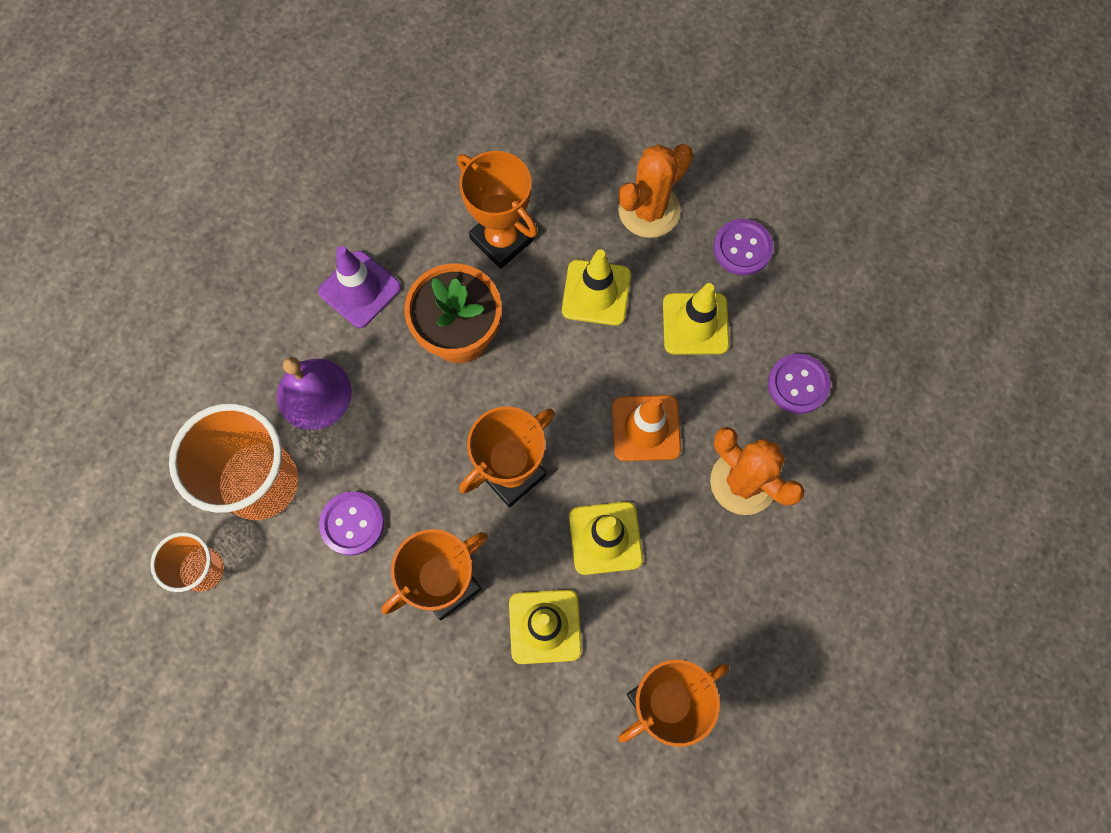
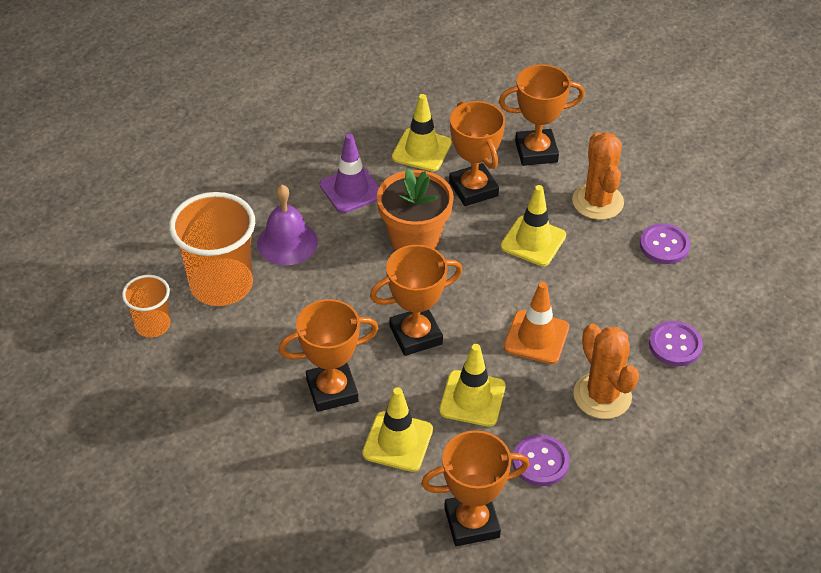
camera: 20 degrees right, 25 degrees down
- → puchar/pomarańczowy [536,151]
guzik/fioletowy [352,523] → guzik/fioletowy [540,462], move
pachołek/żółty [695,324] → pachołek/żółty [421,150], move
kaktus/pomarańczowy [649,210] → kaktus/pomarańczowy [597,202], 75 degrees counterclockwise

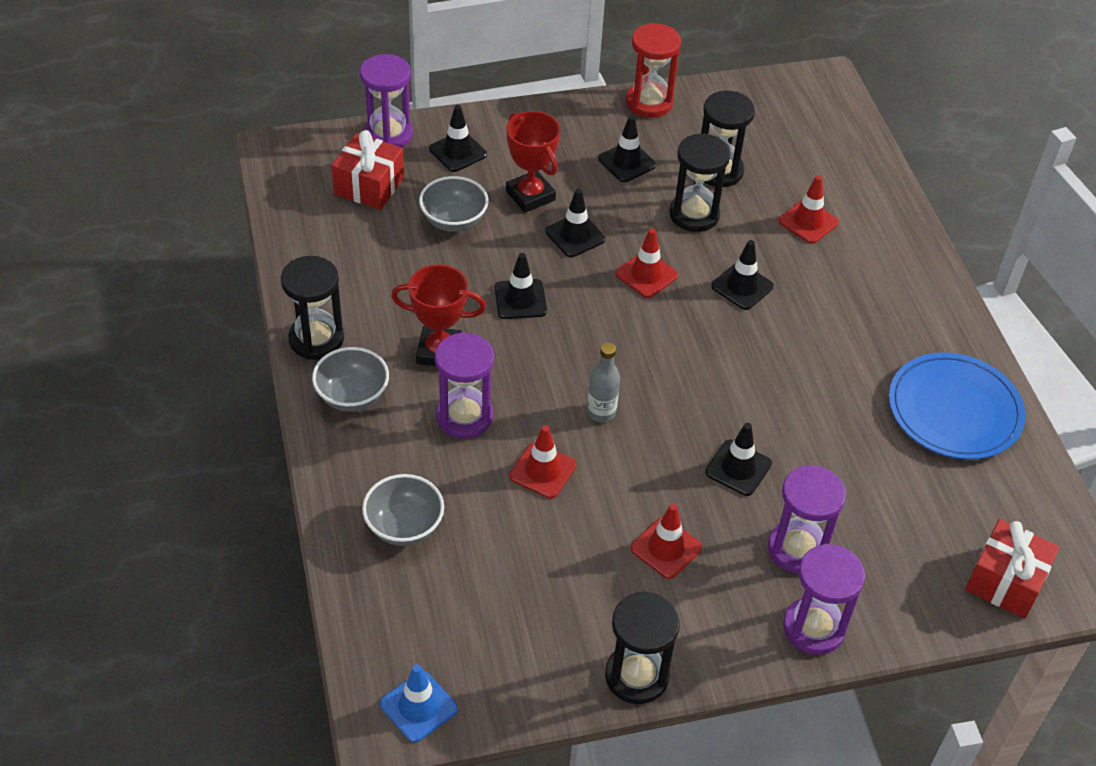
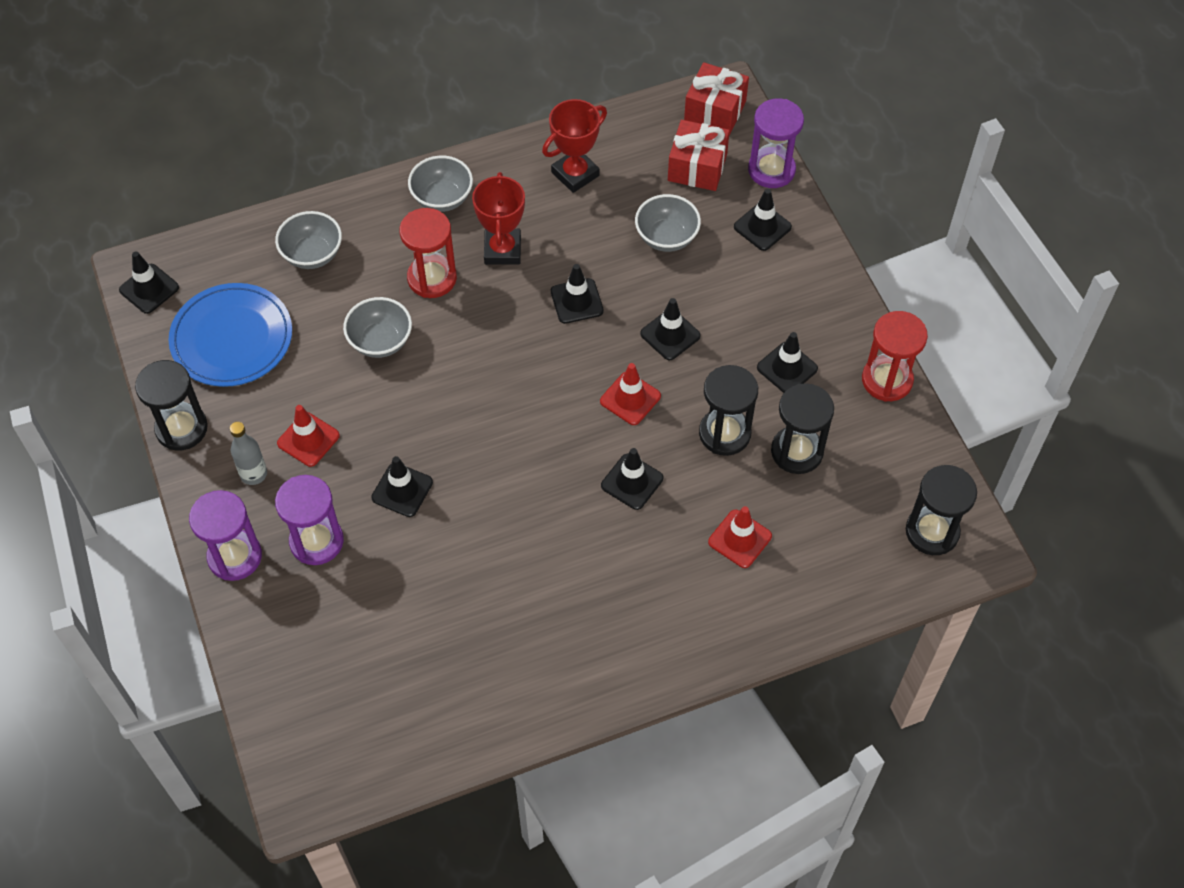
camera: 85 degrees right, 10 degrees up
klepsydra/czarny [316,339] → klepsydra/czarny [932,531], move
puchar/czerwony [530,195] → puchar/czerwony [575,174], move
butelka/szary [601,412] → butelka/szary [253,474], move
talerz/niebieski [954,410] → talerz/niebieski [232,338], move
prezent/czerwony [1005,581] → prezent/czerwony [715,111], move
pachołek/czerwony [542,471] → miska/szary [380,341]
pachołek/niebieski [418,706] → pachołek/czarny [149,289]
klepsydra/fioletowy [464,416] → klepsydra/czerwony [432,278]

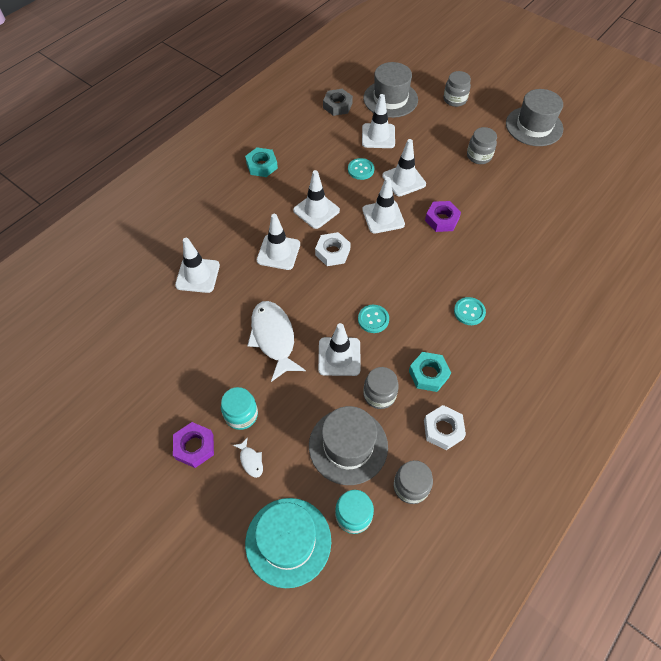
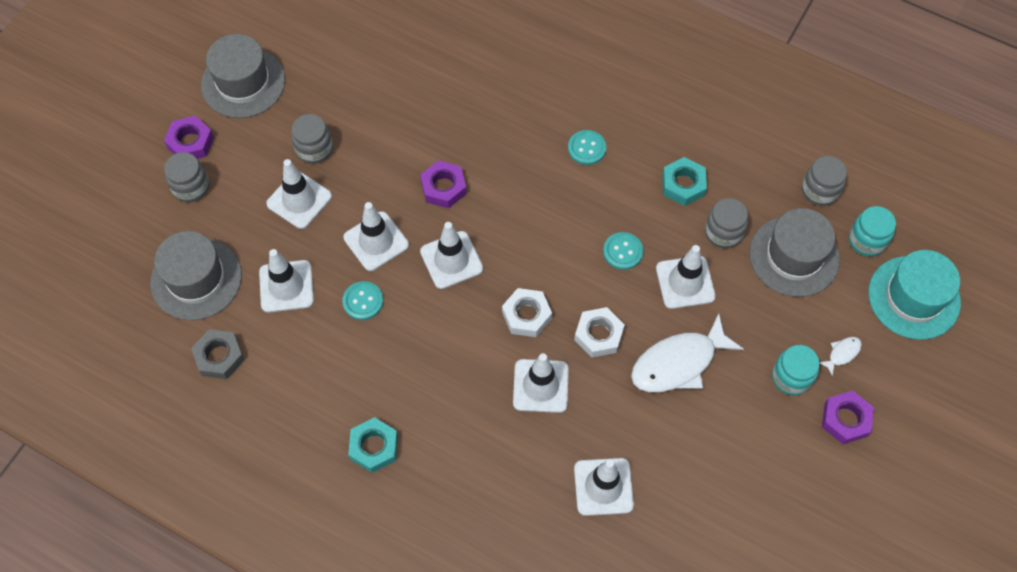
camera: 100 degrees left, 5 degrees up
- → nakrętka/fioletowy [190,142]
pachołek/biały [316,210] → pachołek/biały [299,200], move
nakrętka/biały [443,429] → nakrętka/biały [598,335], move

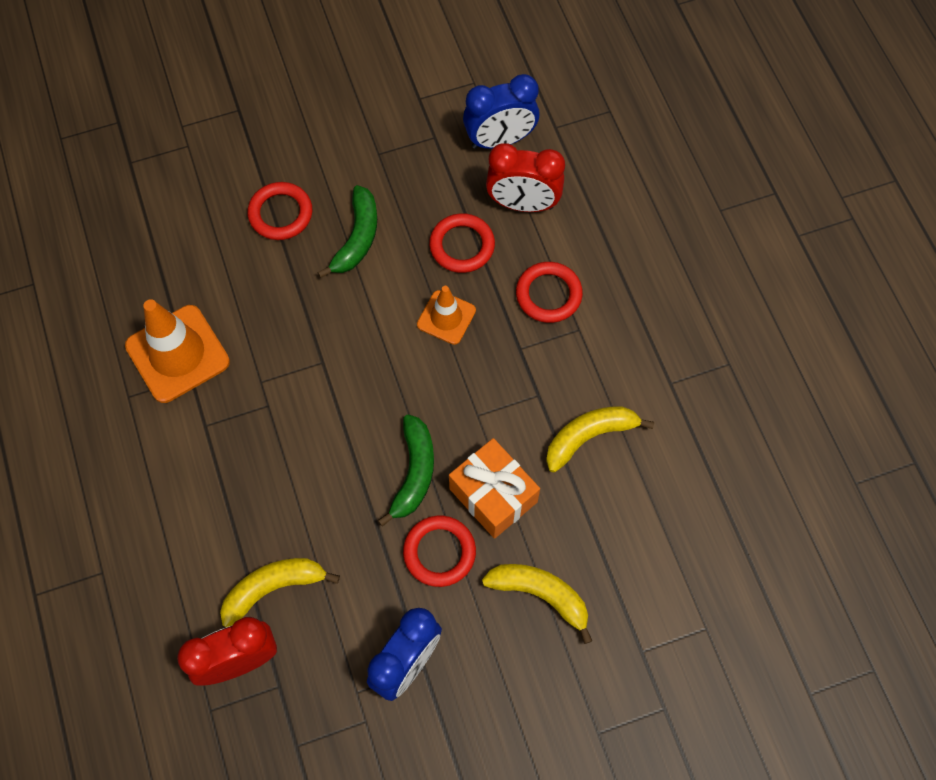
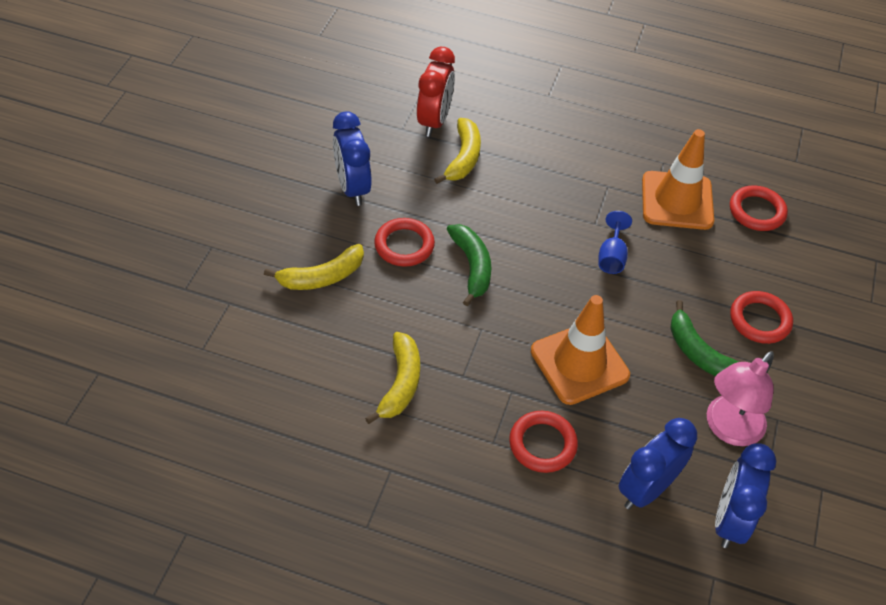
camera: 125 degrees right, 15 degrees down
prezent/pomarańczowy [493,495] → -
- → kielich/niebieski [611,257]
- → lampka/różowy [728,429]
pierścień/czerwony [462,246] → pierścień/czerwony [756,211], move
budzik/czerwony [523,204] → budzik/niebieski [646,489]
banan/zielony [414,473] → banan/zielony [472,267], 150 degrees counterclockwise
pachołek/pomarańczowy [446,317] → pachołek/pomarańczowy [579,363], x1.72

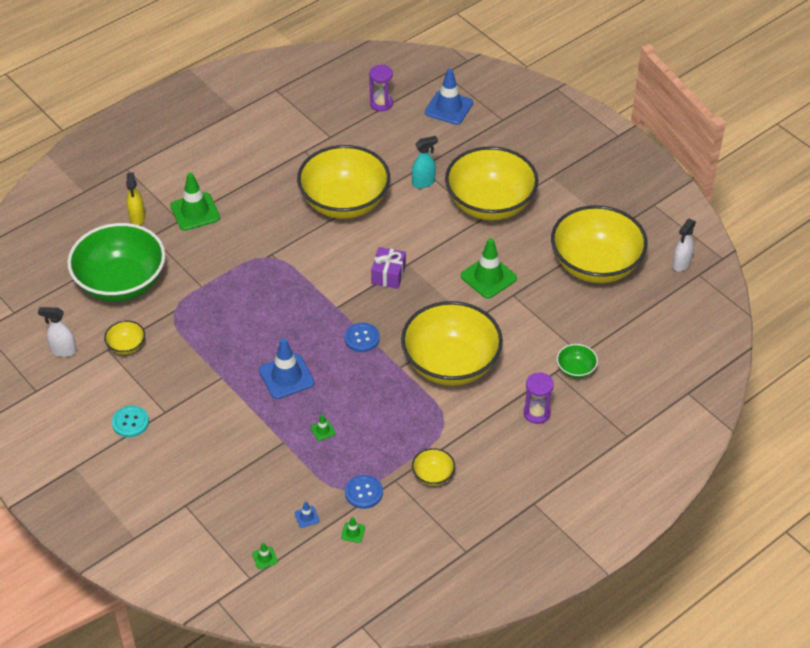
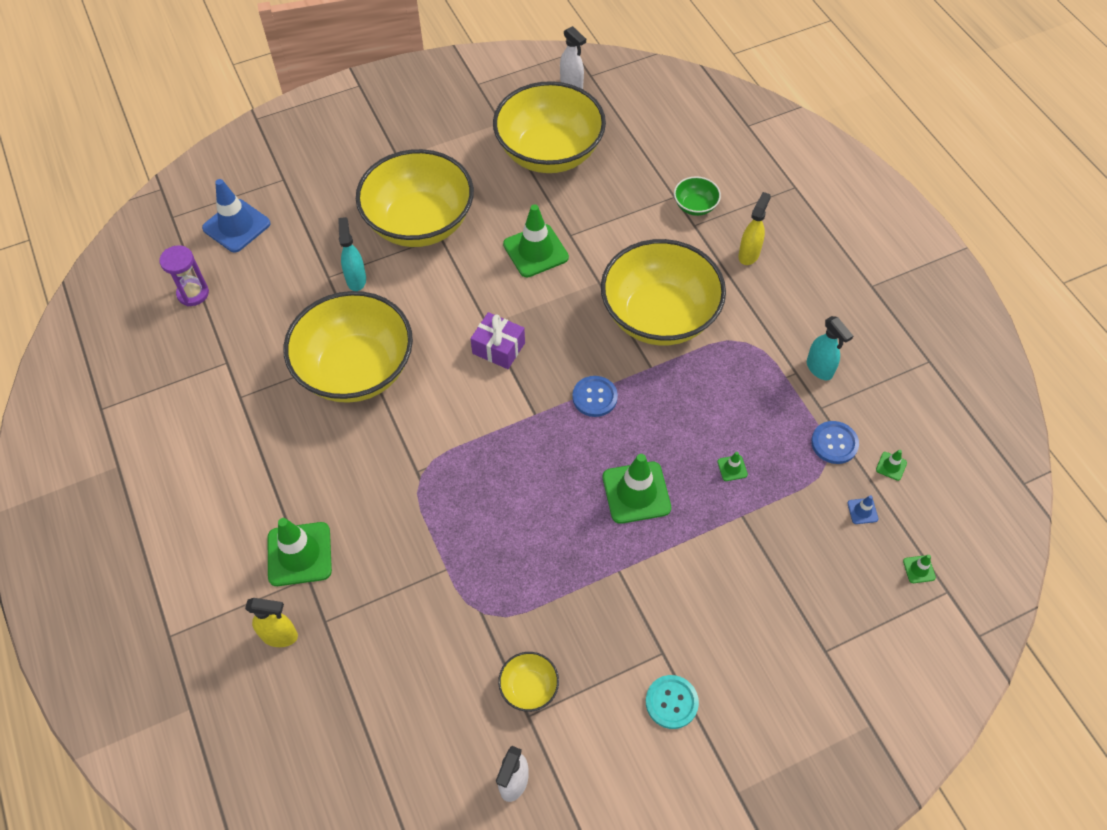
camera: 75 degrees left, 10 degrees up
miska/zielony [121,283] → -
miska/żółty [433,475] → spryskiwacz/turkusowy [819,369]
klepsydra/fioletowy [536,413] → spryskiwacz/żółty [749,254]
pachołek/niebieski [286,377] → pachołek/zielony [636,492]

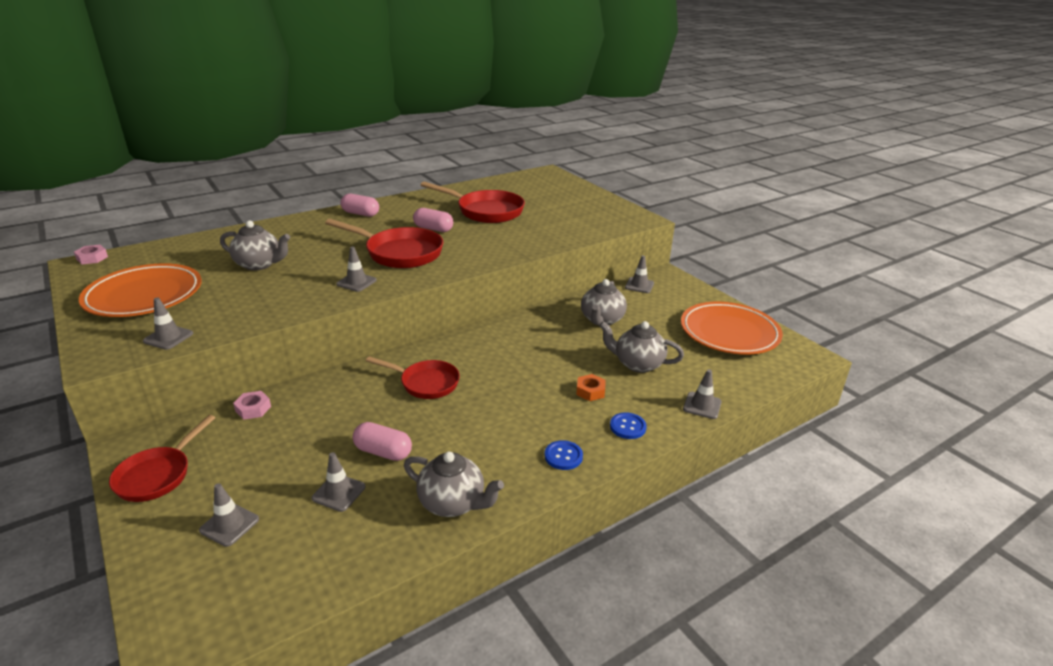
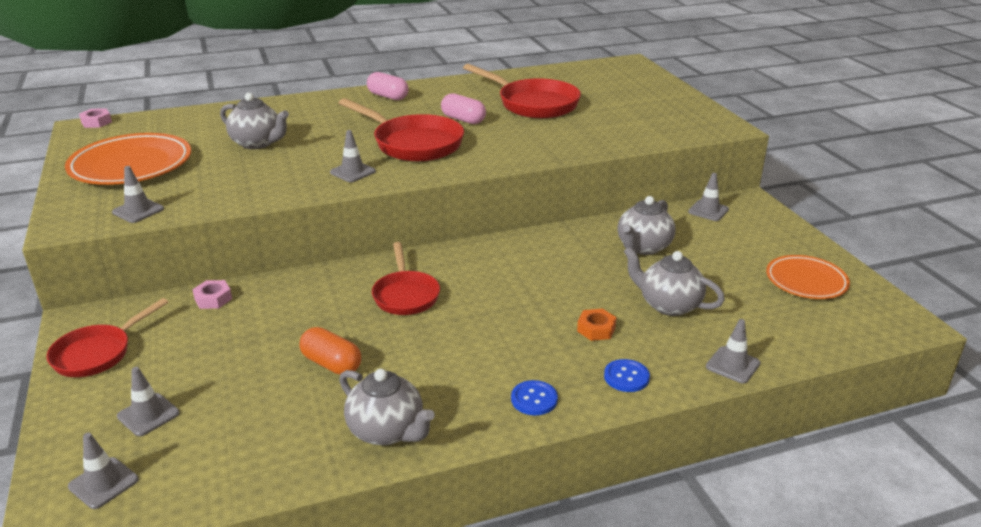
camera: 15 degrees right, 0 degrees up
pachołek/szary [339,492] → pachołek/szary [103,483], move
kapsułka/różowy [383,452] → kapsułka/pomarańczowy [331,364]
patelnia/czerwony [425,383] → patelnia/czerwony [405,295], 45 degrees clockwise
talerz/pomarańczowy [729,332] → talerz/pomarańczowy [806,281], x0.62

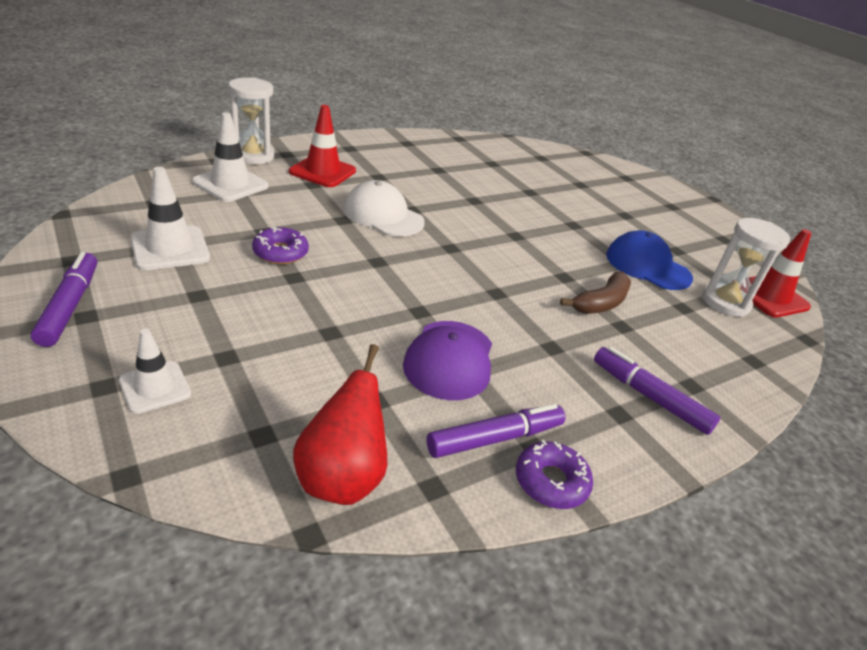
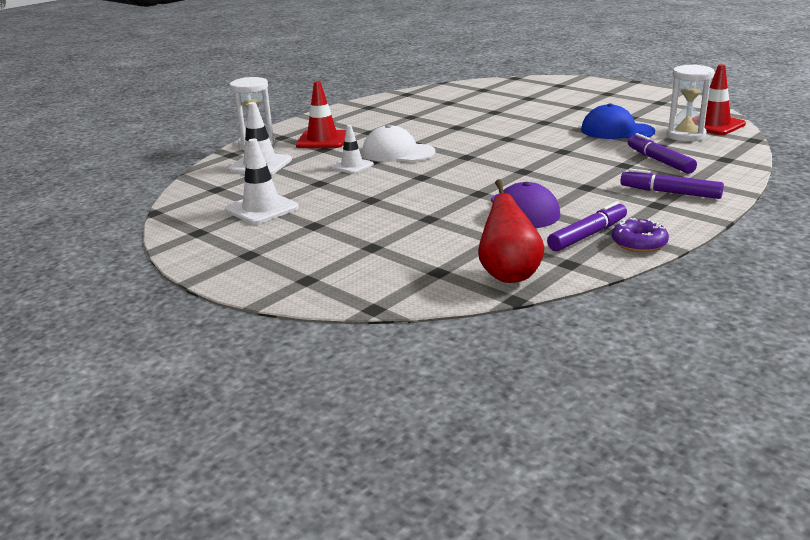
camera: 10 degrees left, 10 degrees down
donut/fioletowy [280,253] → -
banan/brązowy [601,303] → -
flamaster/fioletowy [70,306] → flamaster/fioletowy [659,161], move
pachołek/biały [155,387] → pachołek/biały [352,166], move

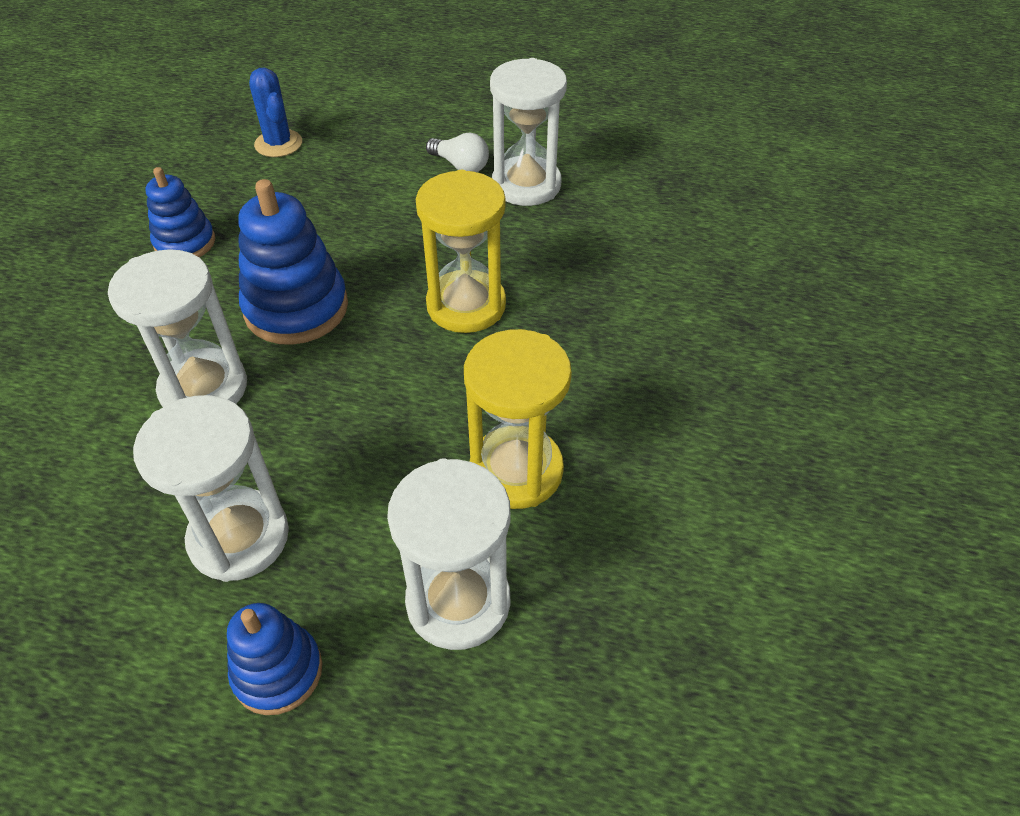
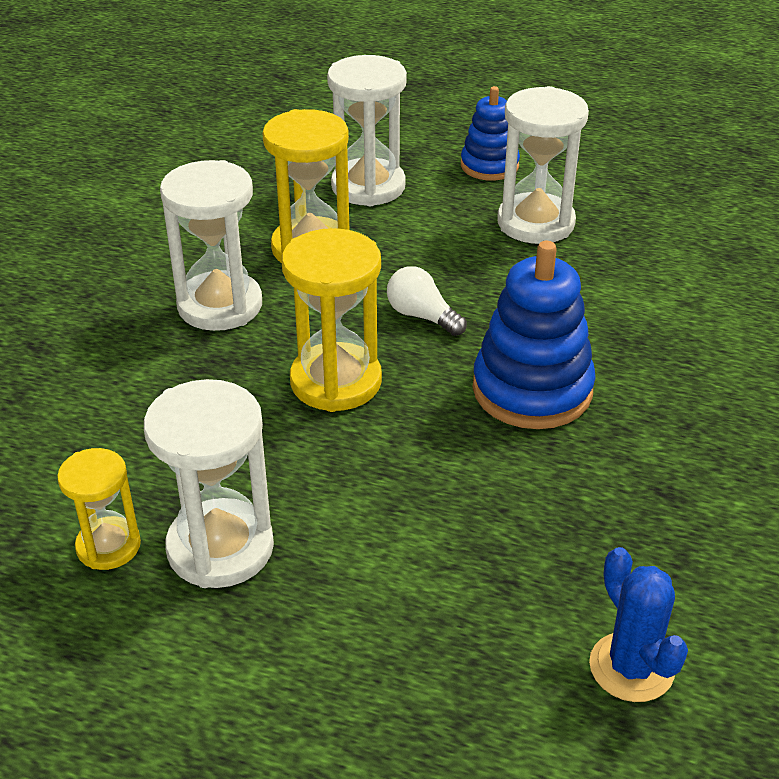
camera: 175 degrees left, 10 degrees down
zabawka nakładanka/niebieski [185,243] → -
- → klepsydra/żółty [108,546]
klepsydra/biały [204,388] → klepsydra/biały [220,305], move
żarówka/biały [460,165] → żarówka/biały [422,316], move

